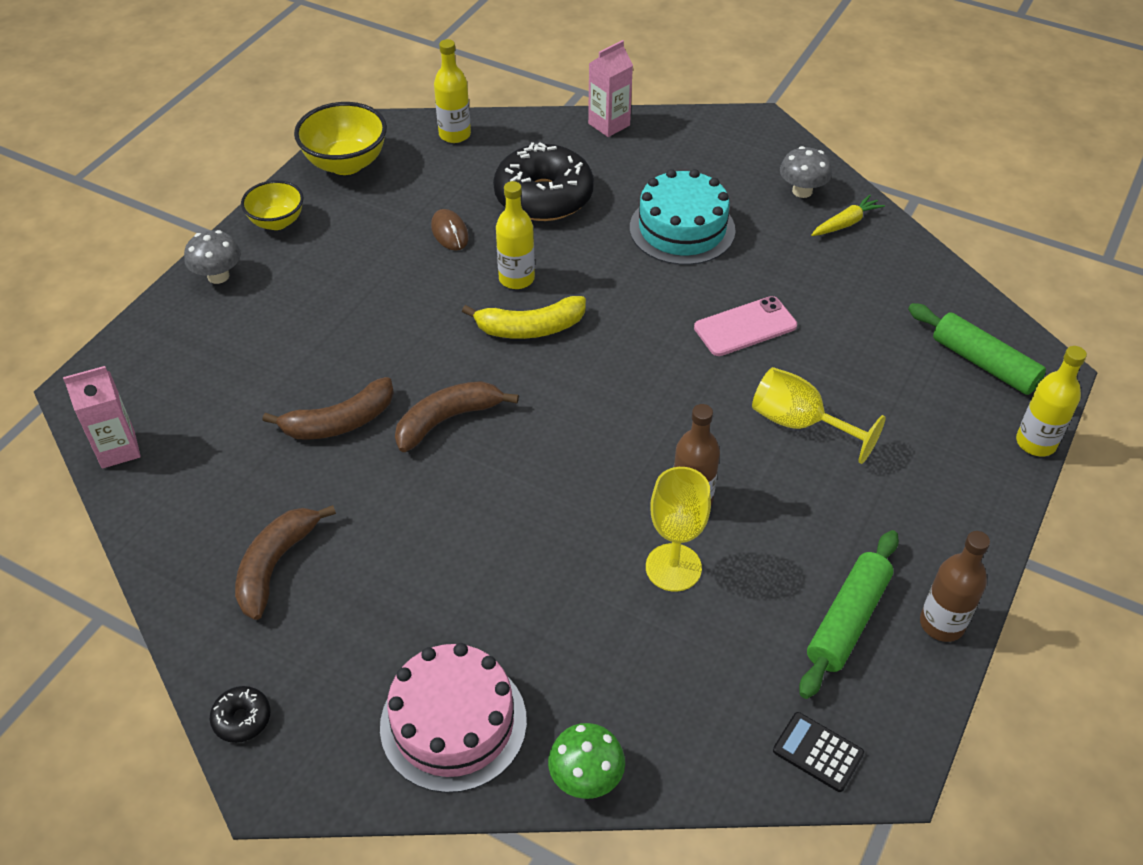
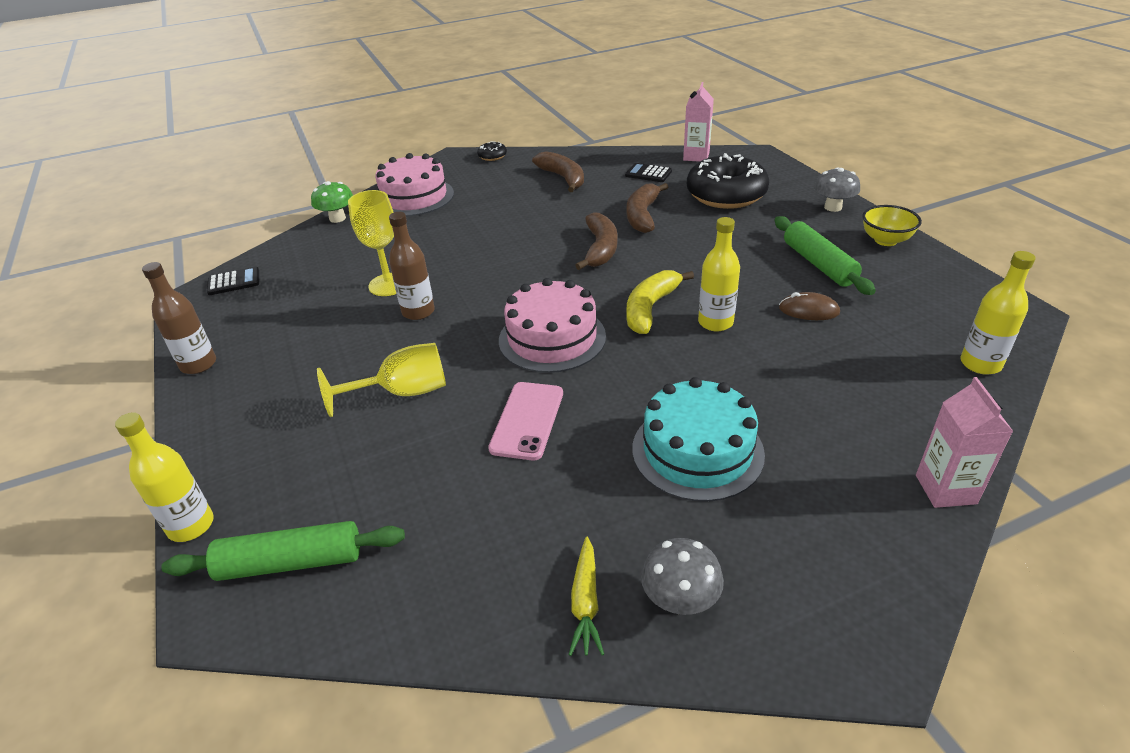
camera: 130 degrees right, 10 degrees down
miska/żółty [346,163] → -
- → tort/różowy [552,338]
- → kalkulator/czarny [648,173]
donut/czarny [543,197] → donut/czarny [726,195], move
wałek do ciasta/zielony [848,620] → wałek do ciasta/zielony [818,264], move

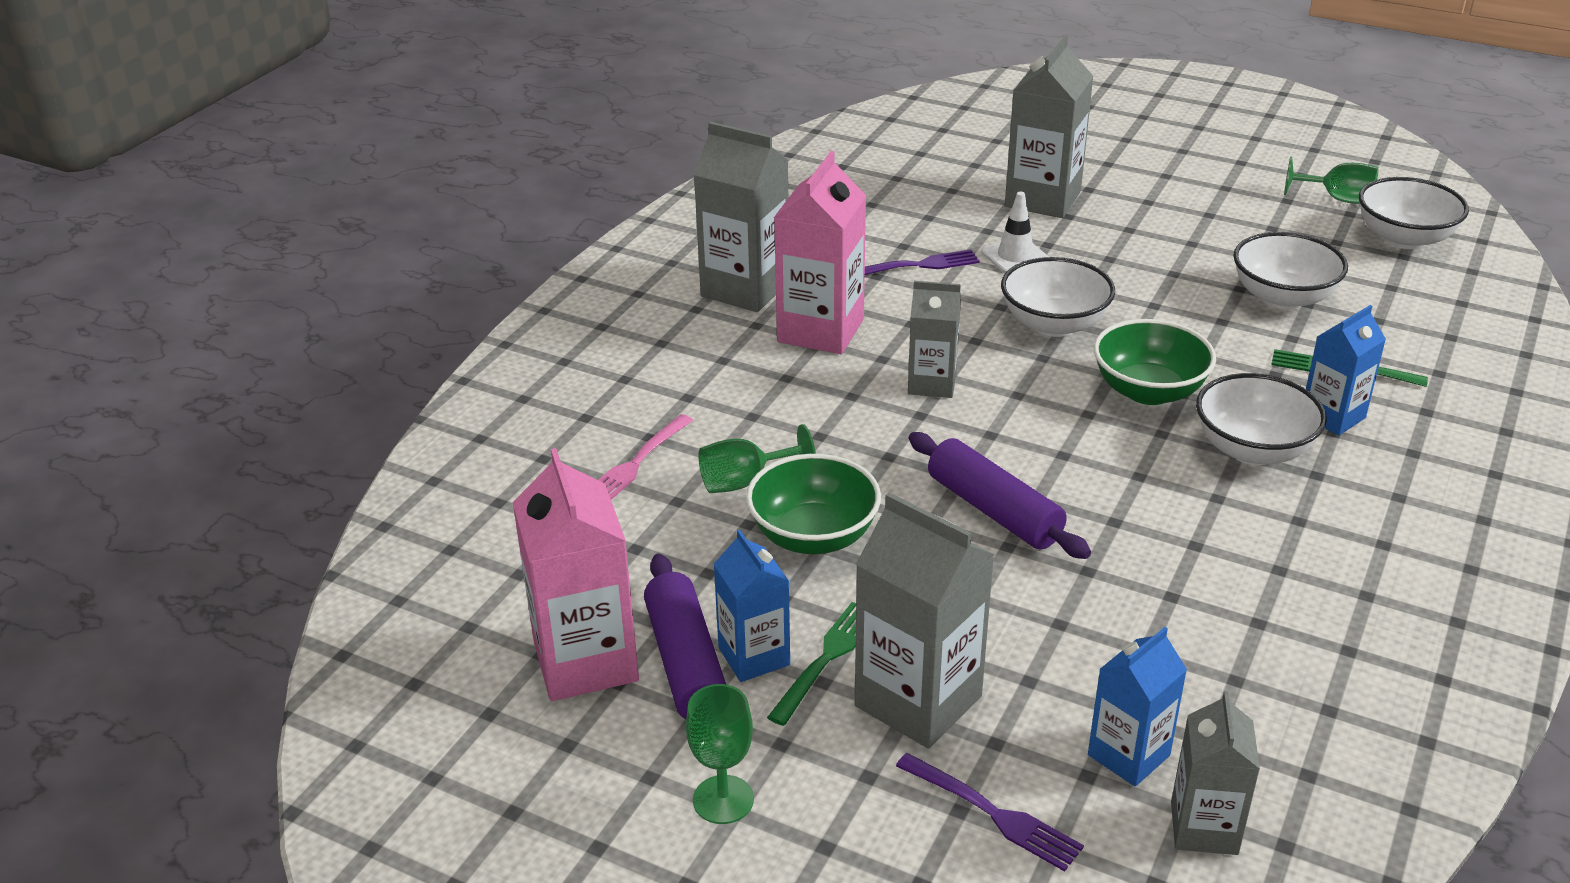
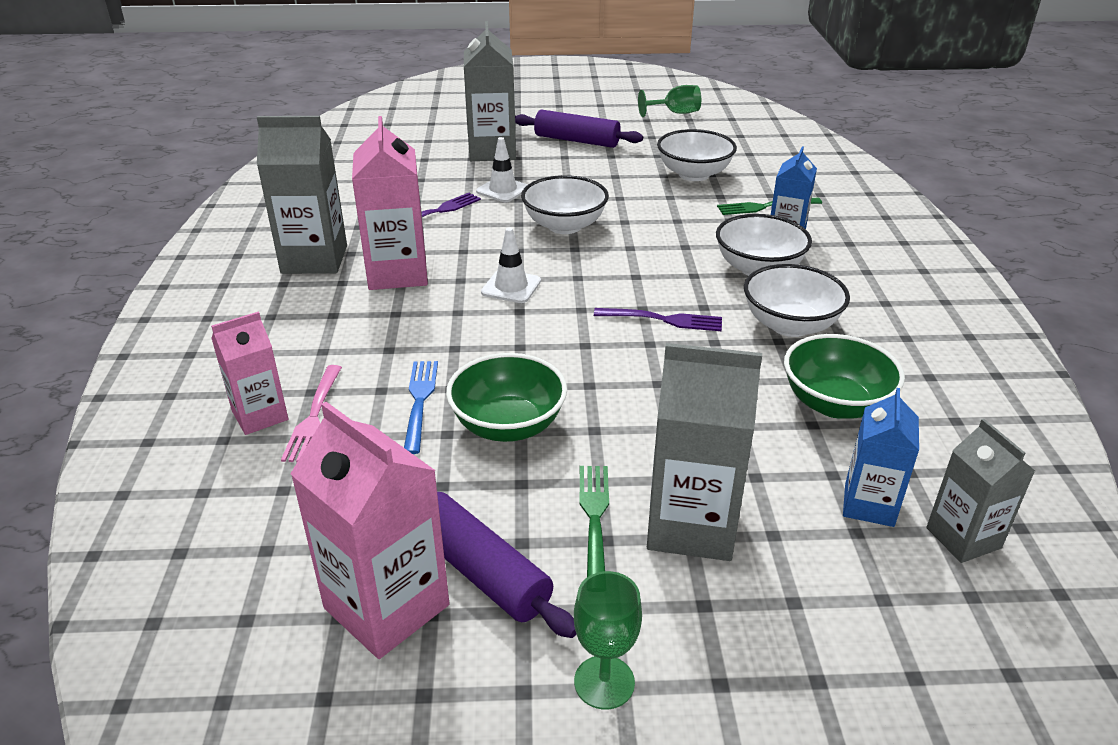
camera: 30 degrees left, 0 degrees up
karton mleka/niebieski [754,656] → -
- → karton mleka/różowy [260,415]
widelec/fioletowy [993,813] → widelec/fioletowy [663,320], move
wałek do ciasta/fioletowy [994,510] → wałek do ciasta/fioletowy [577,140], move
miska/zielony [1148,391] → miska/zielony [835,404], move
miska/biały [1404,238] → miska/biały [790,325], move
kielich/zielony [744,481] → widelec/niebieski [420,401]
karton mleka/szary [932,383] → pachołek/biały [511,287]

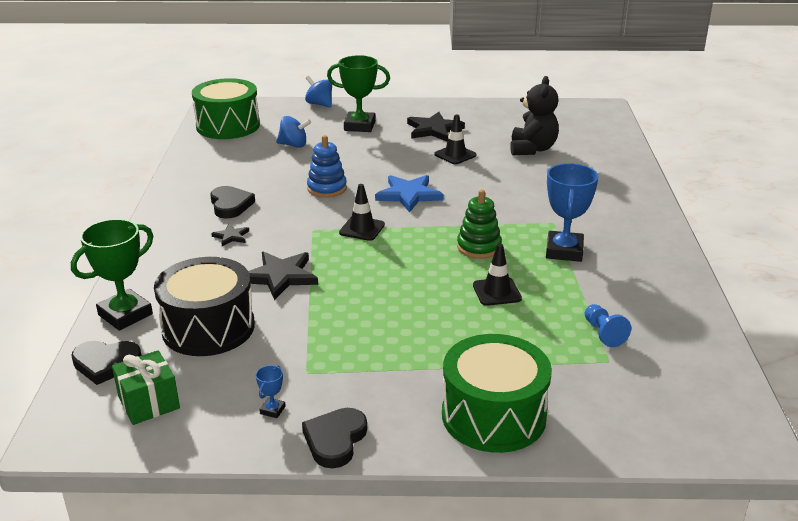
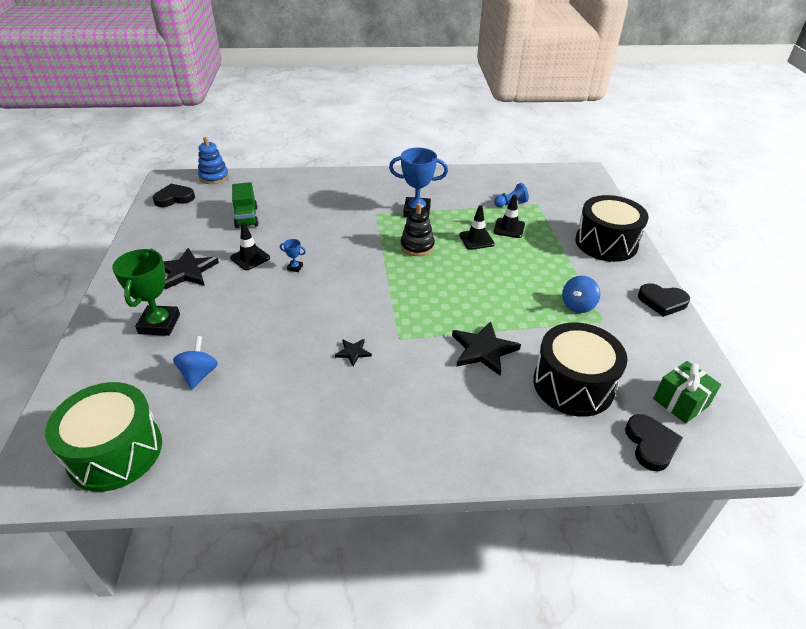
camera: 95 degrees left, 10 degrees up
puchar/zielony [125,314] → -
gwiazda/niebieski [409,195] → -
serce/czarny [230,205] → serce/czarny [174,198], move
gwiazda/czarny [231,236] → gwiazda/czarny [353,352], move
puchar/niebieski [272,410] → puchar/niebieski [295,267], move
bączek/niebieski [319,104] → bączek/niebieski [577,305], move
zabawka nakładanka/niebieski [327,188] → zabawka nakładanka/niebieski [214,177], move
pachołek/czarny [362,229] → pachołek/czarny [509,228], move
miś/czarny [532,149] → ciężarówka/zielony [246,217]
bęben/zielony [493,415] → bęben/czarny [606,243]
zabawka nakładanka/zielony [479,247] → zabawka nakładanka/czarny [417,246]

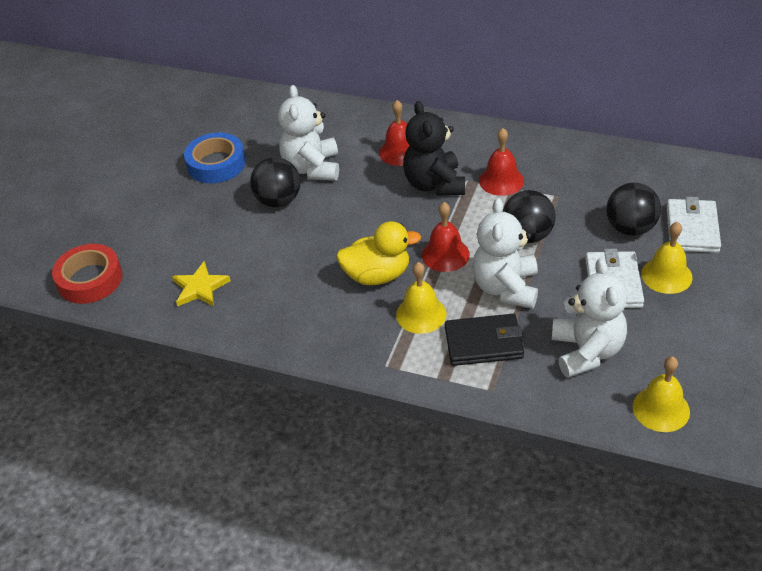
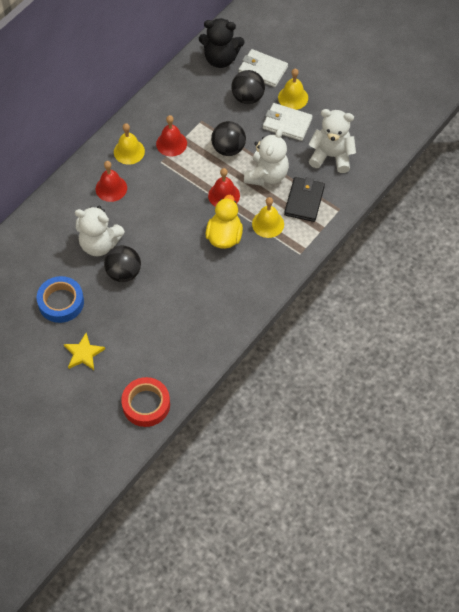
camera: 75 degrees left, 15 degrees up
gwiazda/żółty [200,287] → gwiazda/żółty [83,353], move
miś/czarny [434,184] → miś/czarny [220,59], move
dzwonek/żółty [661,409] → dzwonek/żółty [129,151], move
miś/biały [506,288] → miś/biały [266,175], 90 degrees counterclockwise

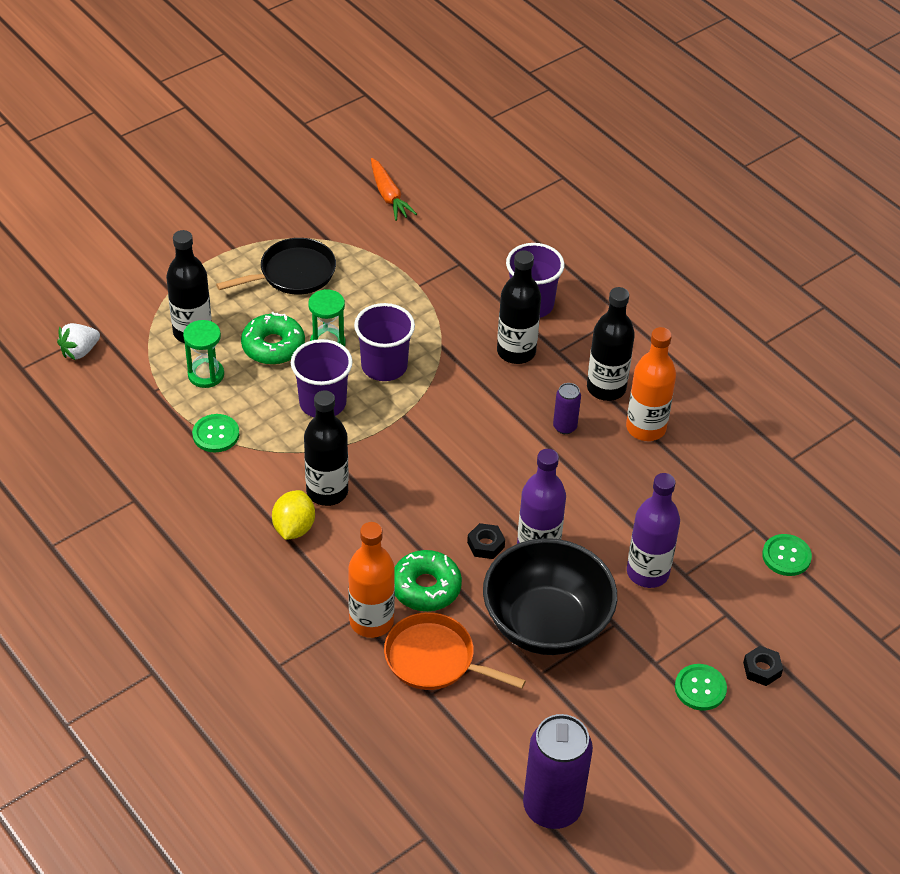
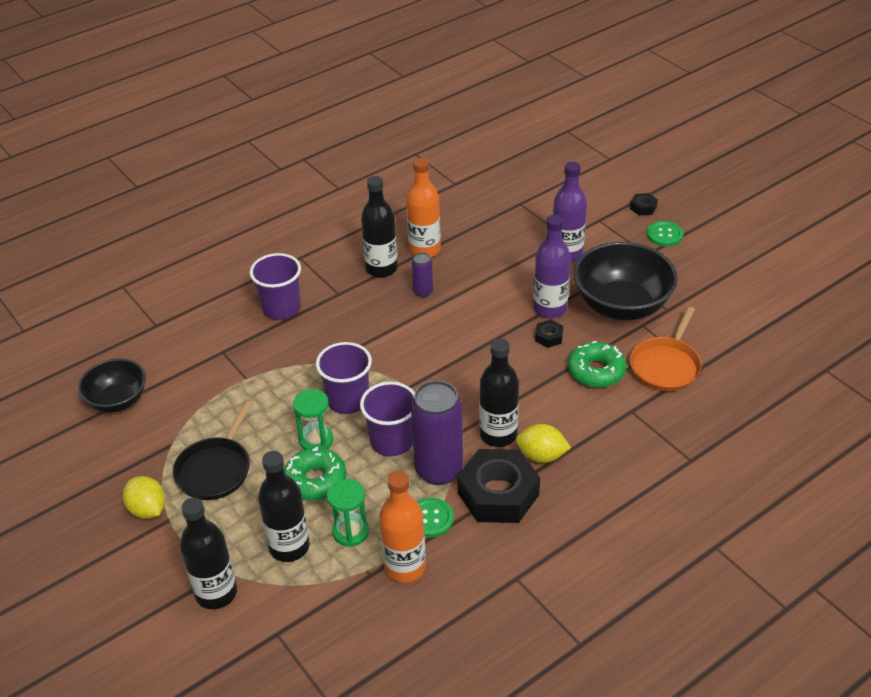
camera: 85 degrees left, 5 degrees down
truskawka/biały [80,351] → -
guzik/zielony [786,556] → -
- → cytryna/żółty [148,509]
- → nakrętka/czarny [498,494]
butelka/pomarańczowy [371,621] → butelka/pomarańczowy [405,567], move
butelka/czarny [516,352] → butelka/czarny [216,593], move
puszka/fioletowy [552,807] → puszka/fioletowy [438,470], move
marchewka/pomarańczowy [389,196] → miska/czarny [118,401]
patelnia/czarny [293,273] → patelnia/czarny [215,469], 135 degrees counterclockwise

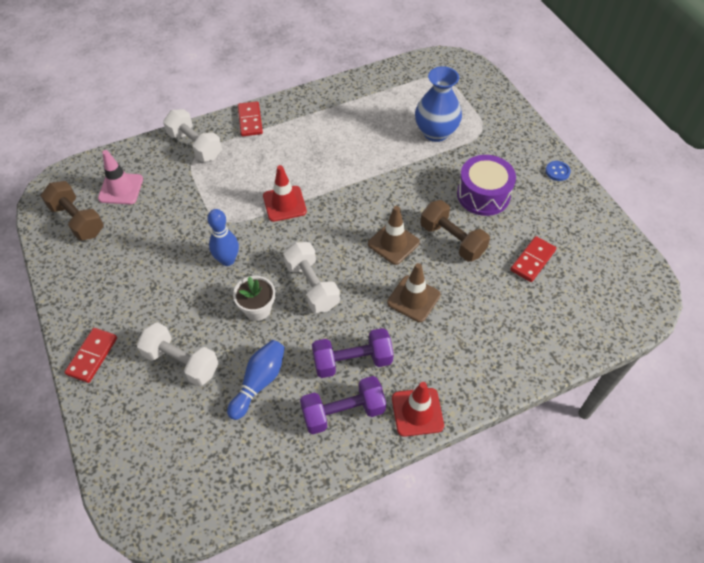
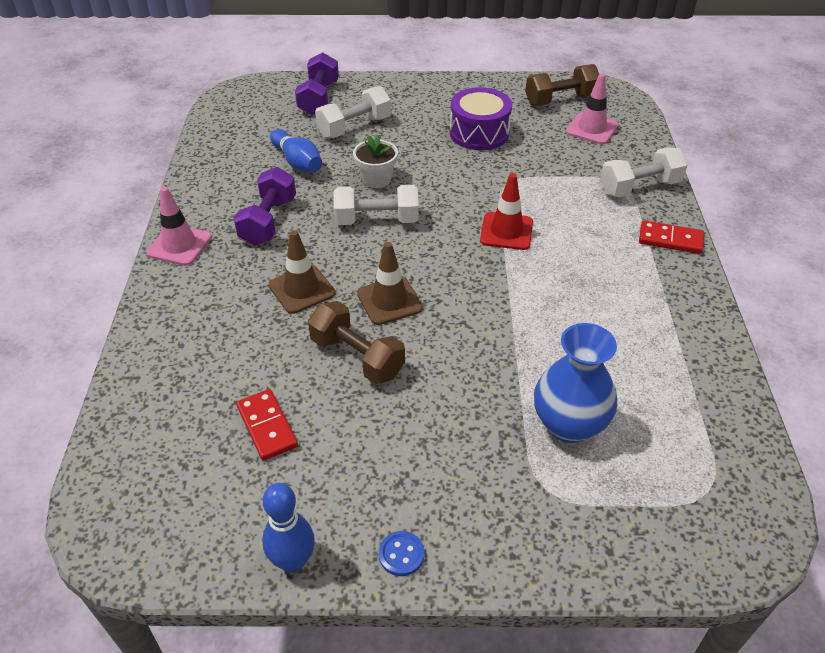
camera: 115 degrees right, 10 degrees down
kostka domina/czerwony [92,356] → -
kręgiel/niebieski [227,260] → kręgiel/niebieski [293,561], move
hantel/fioletowy [343,412] → hantel/fioletowy [318,98], move
bęben/fioletowy [483,195] → bęben/fioletowy [479,133], move
pachołek/czerwony [417,412] → pachołek/różowy [179,245]
hantel/brązowy [452,240] → hantel/brązowy [357,357], 60 degrees clockwise

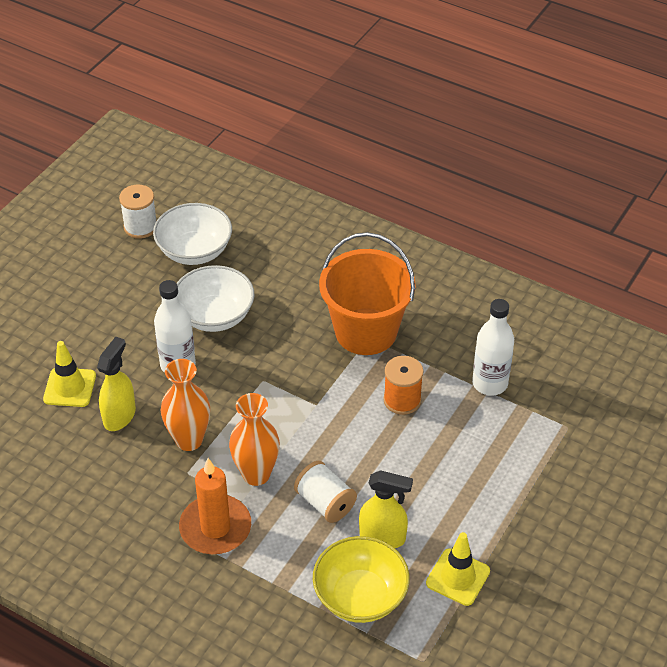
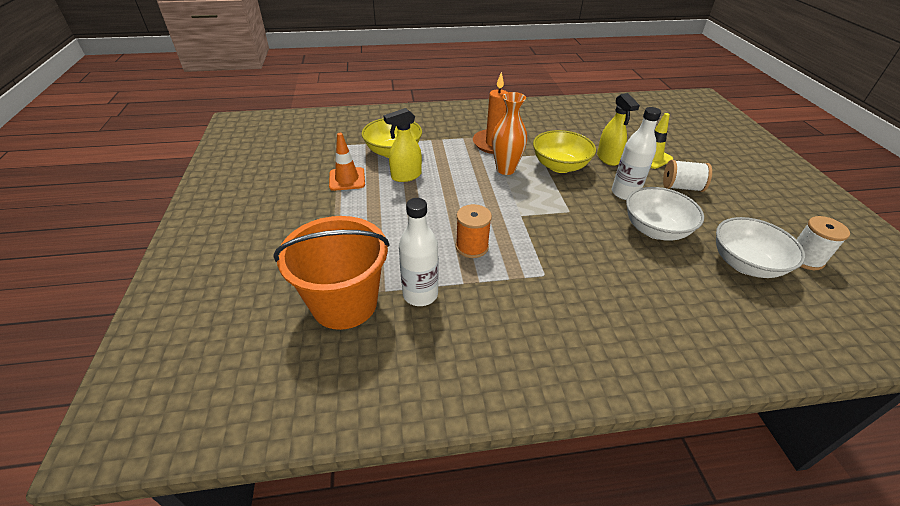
camera: 140 degrees right, 5 degrees down
szpulka/biały [325,503] → szpulka/biały [681,187], move
wiadro/pomarańczowy [366,331] → wiadro/pomarańczowy [344,303], move
wazon/pomarańczowy [189,440] → miska/żółty [560,166]
pachołek/żółty [458,577] → pachołek/pomarańczowy [347,179]

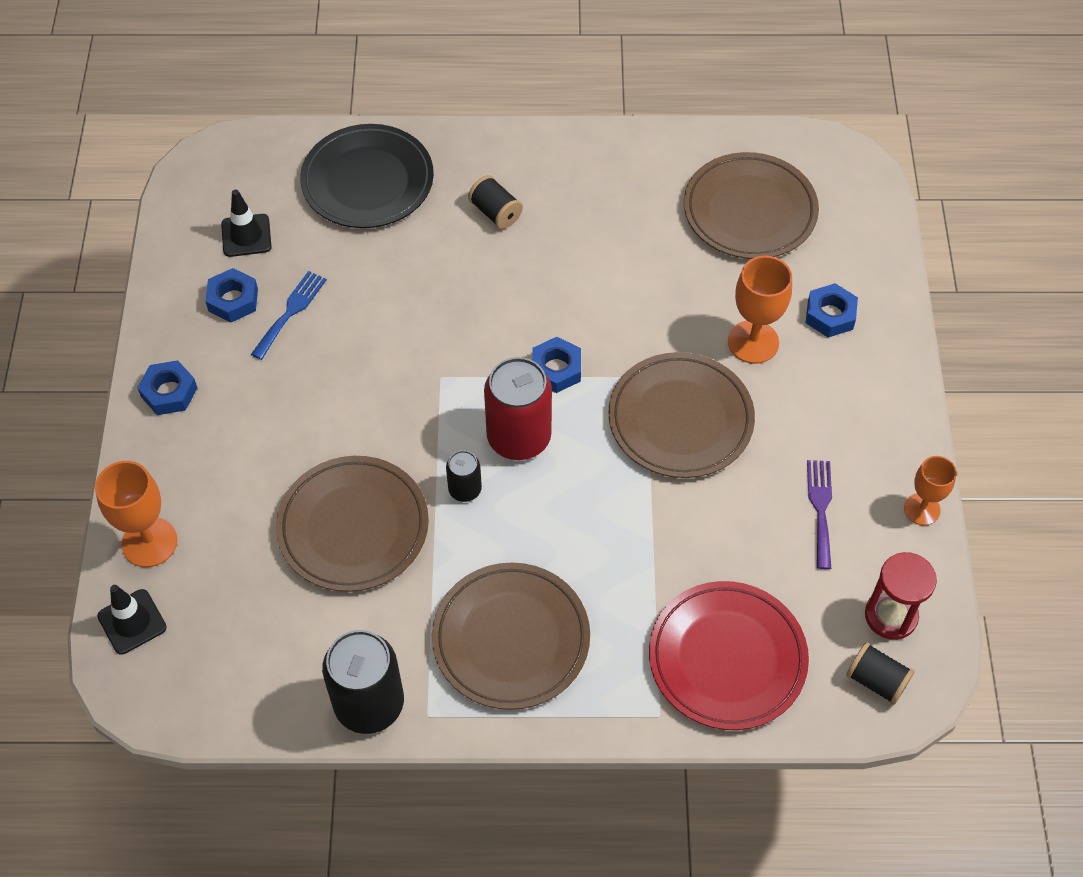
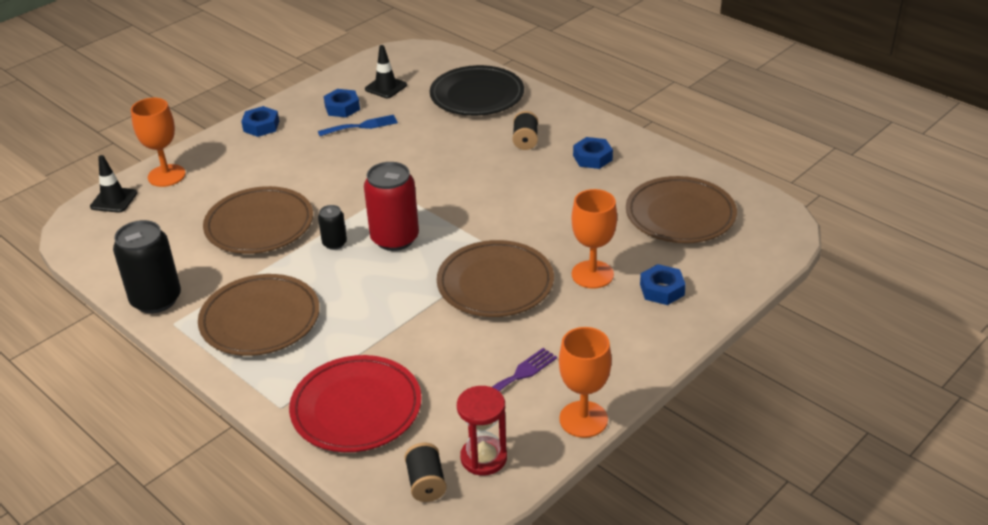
camera: 45 degrees right, 20 degrees down
nakrętka/niebieski [556,369] → nakrętka/niebieski [592,158], move
kielich/pomarańczowy [922,509] → kielich/pomarańczowy [583,419], x1.51

